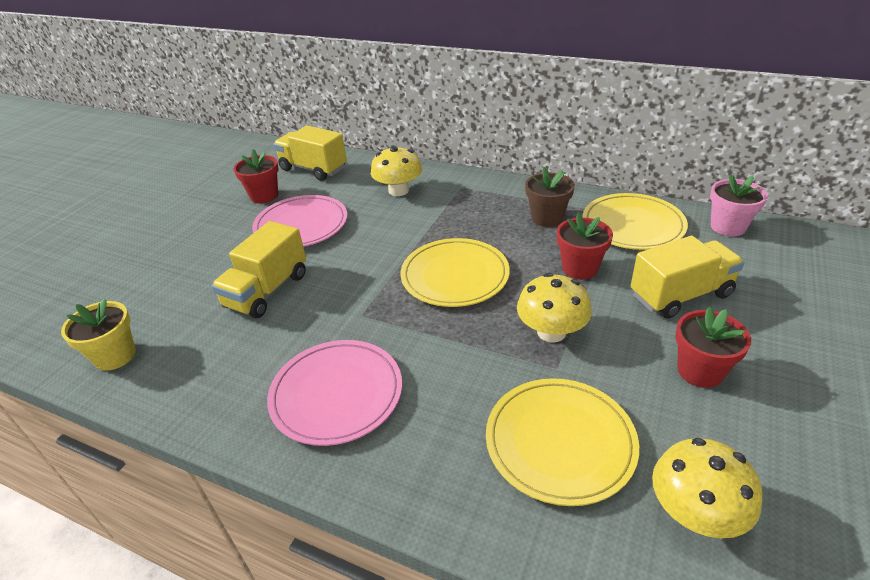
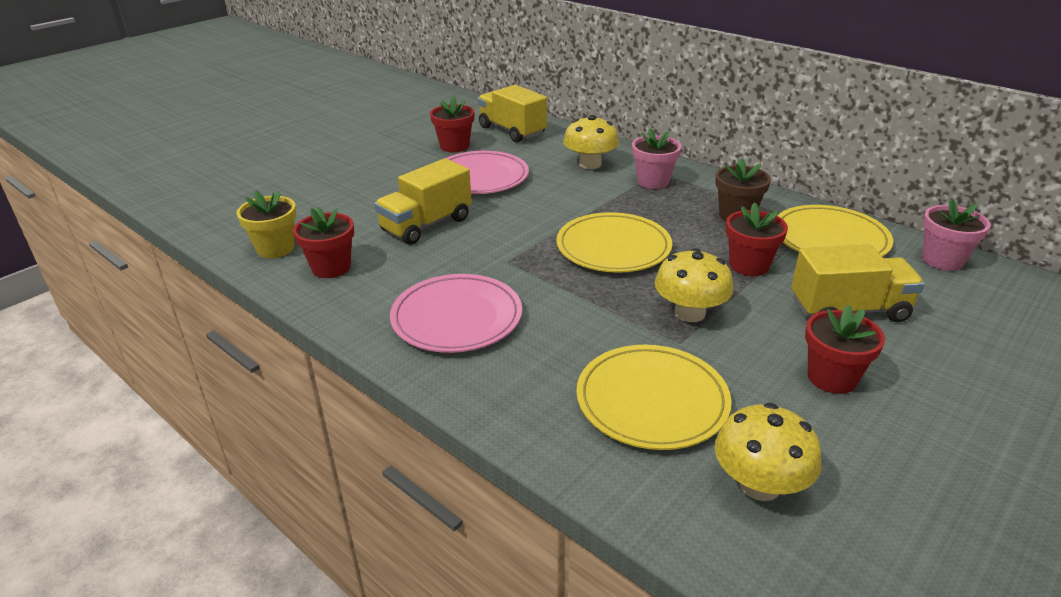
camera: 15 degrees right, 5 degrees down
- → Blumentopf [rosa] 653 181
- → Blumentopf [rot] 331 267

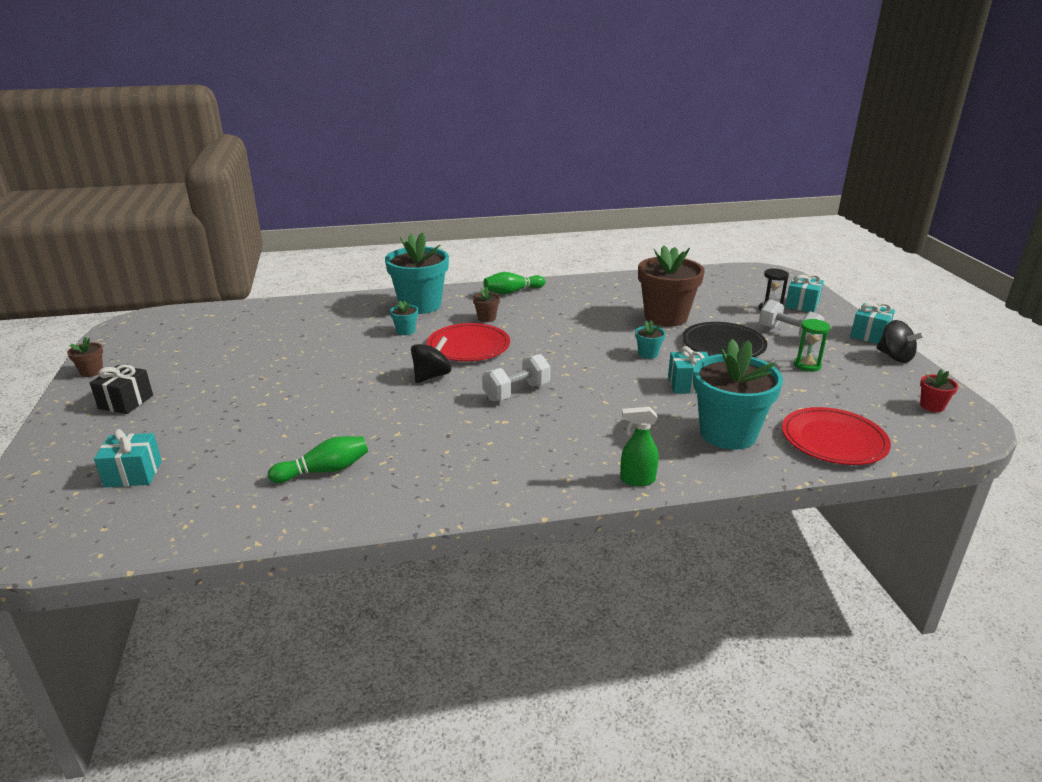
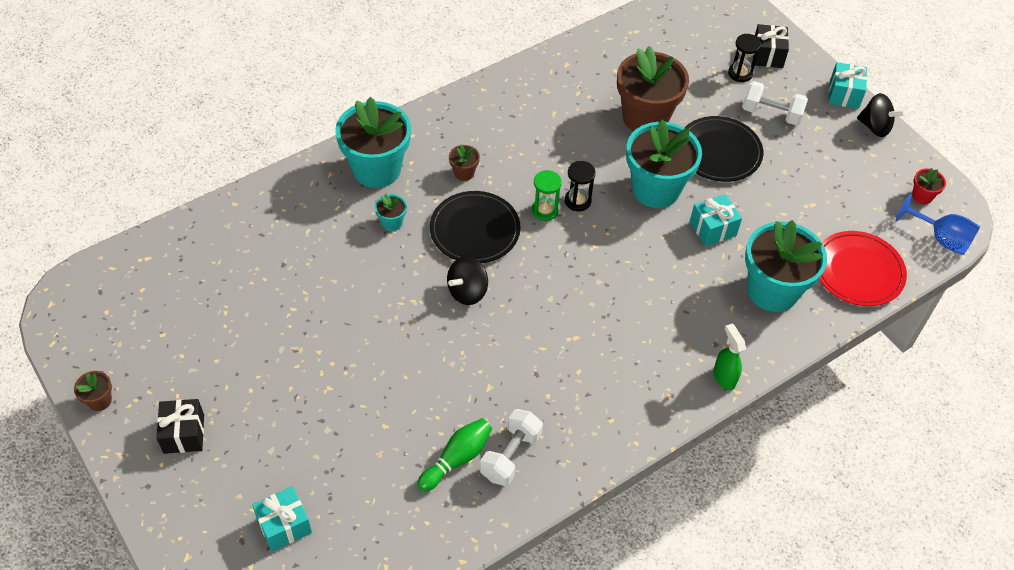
camera: 25 degrees left, 25 degrees up
Bowlingkegel [grün] 512 292 → -
Geschenk [türkis] 802 305 → Geschenk [schwarz] 767 55
Sanduhr [grün] 807 365 → Sanduhr [grün] 545 210, shifted
Blumentopf [türkis] 648 354 → Blumentopf [türkis] 655 189, x2.37
Teller [rot] 468 346 → Teller [schwarz] 475 230
Kreisel [schwarz] 431 376 → Kreisel [schwarz] 467 291, 150 degrees counterclockwise
Hantel [weiß] 516 392 → Hantel [weiß] 510 455, shifted
Sprühflasche [grün] 637 480 → Sprühflasche [grün] 724 377, 90 degrees clockwise
- → Sanduhr [schwarz] 577 201
- → Kelch [blau] 940 238

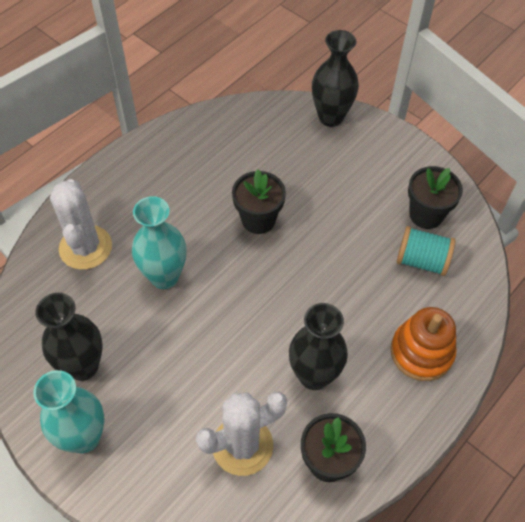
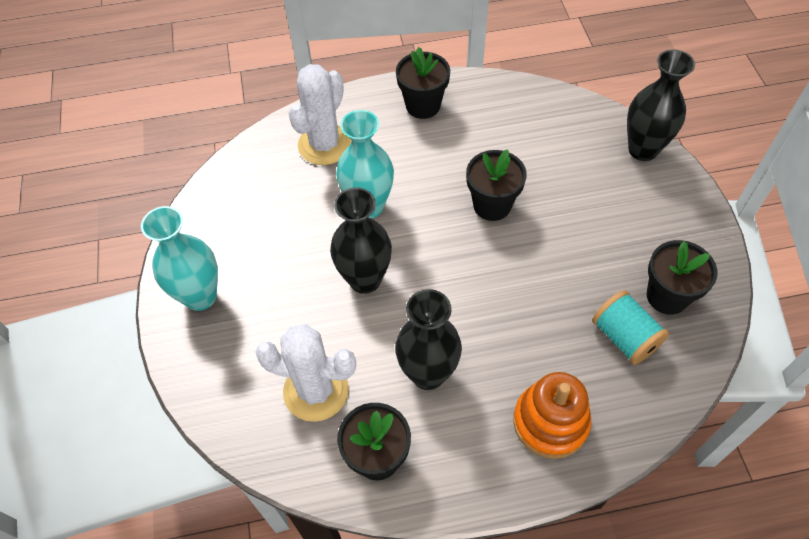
camera: 40 degrees right, 0 degrees up
Vase [schwarz] 83 366 → Vase [schwarz] 365 279, shifted
- → Blumentopf [schwarz] 423 105

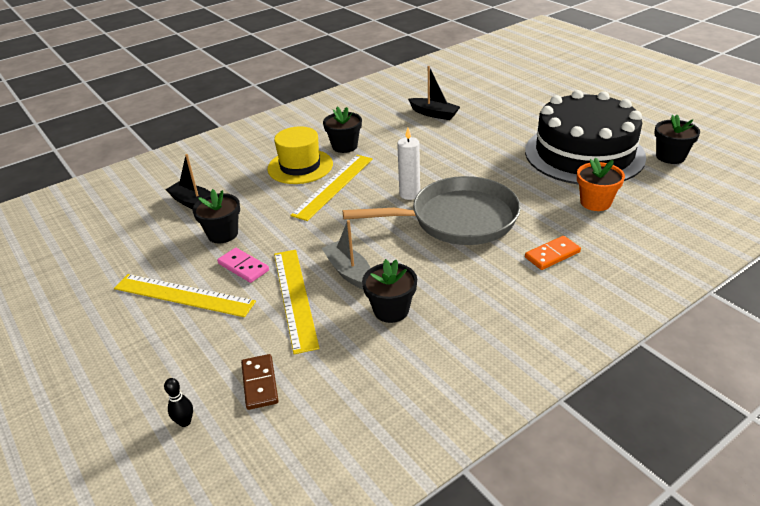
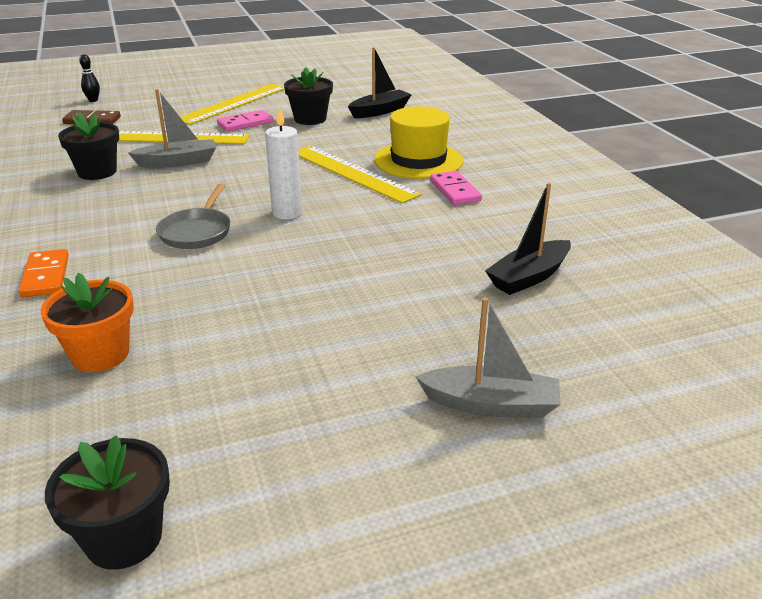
camera: 105 degrees right, 5 degrees down
Kuchen [schwarz] 584 154 → -
Blumentopf [schwarz] 344 146 → Dominostein [rosa] 454 191
Pfanne [grau] 457 219 → Pfanne [grau] 197 231, x0.48
- → Boot [grau] 491 404

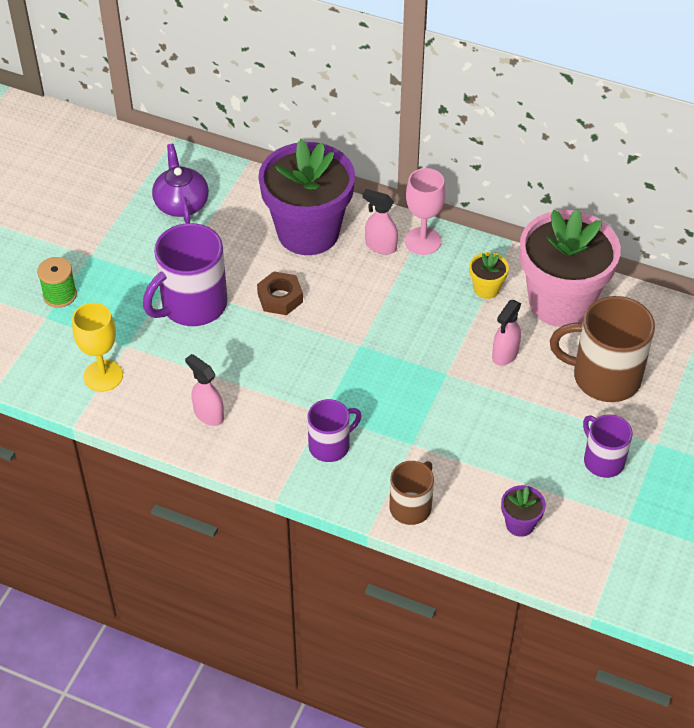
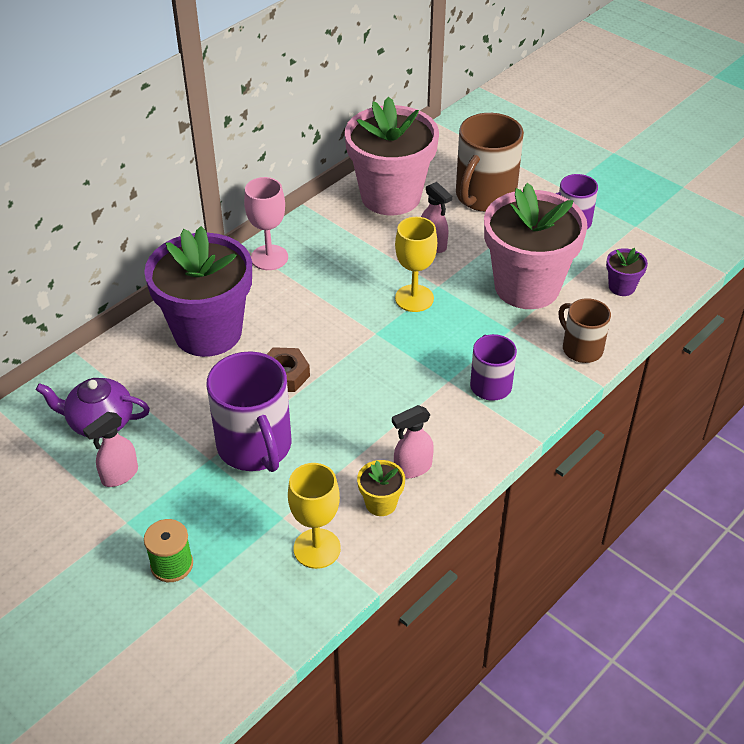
camera: 70 degrees left, 5 degrees down
Sprühflasche [rosa] 380 246 → Sprühflasche [rosa] 119 475, shifted
Blumentopf [gelb] 486 289 → Blumentopf [gelb] 381 503, shifted
- → Blumentopf [rosa] 527 287
- → Kelch [gelb] 414 298

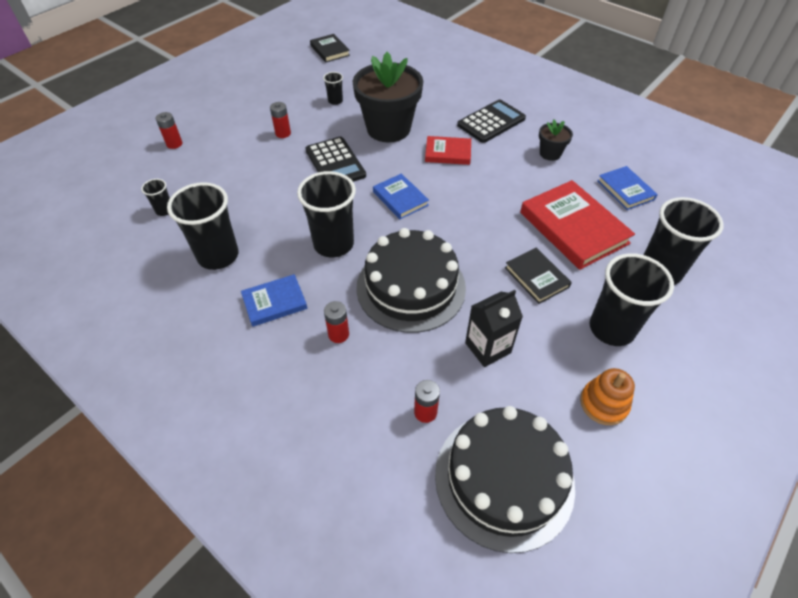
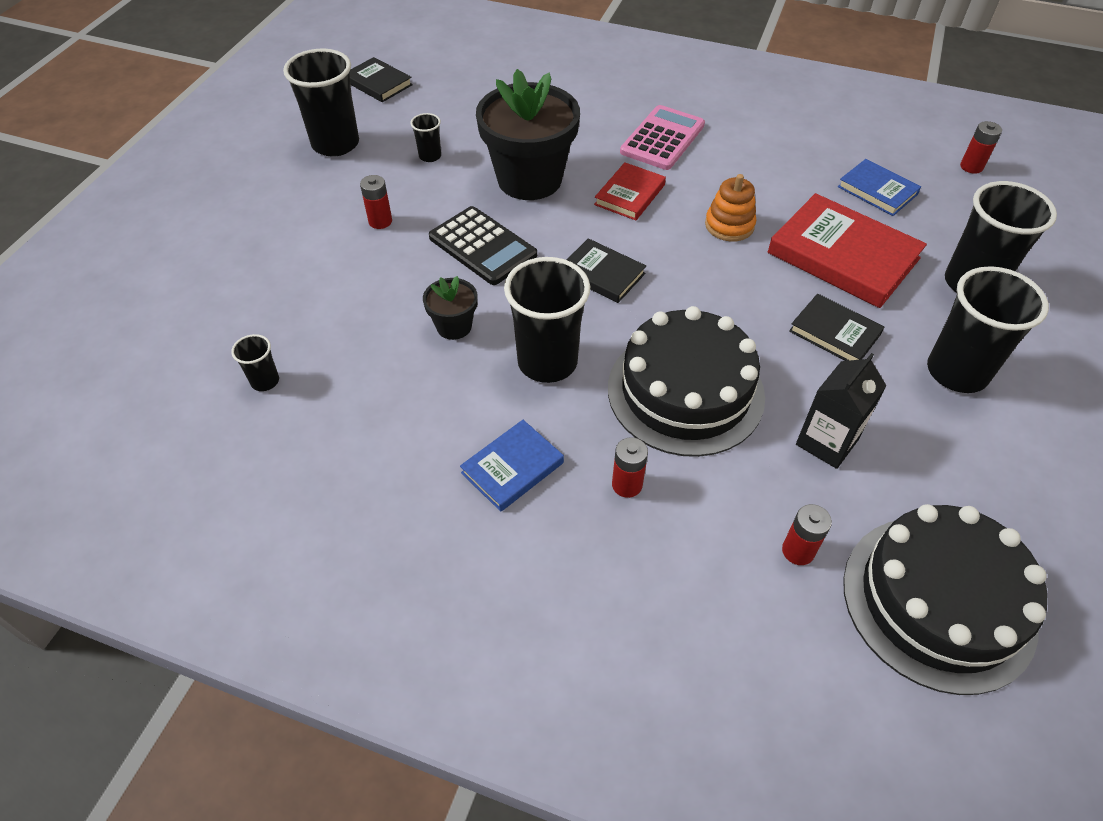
camera: 20 degrees left, 0 degrees up
Taschenrechner [schwarz] 491 122 → Taschenrechner [rosa] 662 138
Batterie [rot] 174 144 → Batterie [rot] 971 167, shifted
Blumentopf [schwarz] 550 153 → Blumentopf [schwarz] 454 326, shifted
Buch [rot] 448 153 → Buch [rot] 630 195, 45 degrees counterclockwise
Buch [blau] 400 198 → Buch [schwarz] 602 274
Becher [schwarz] 218 256 → Becher [schwarz] 335 144, shifted
Stapelspielzeug [orange] 603 403 → Stapelspielzeug [orange] 729 225, shifted

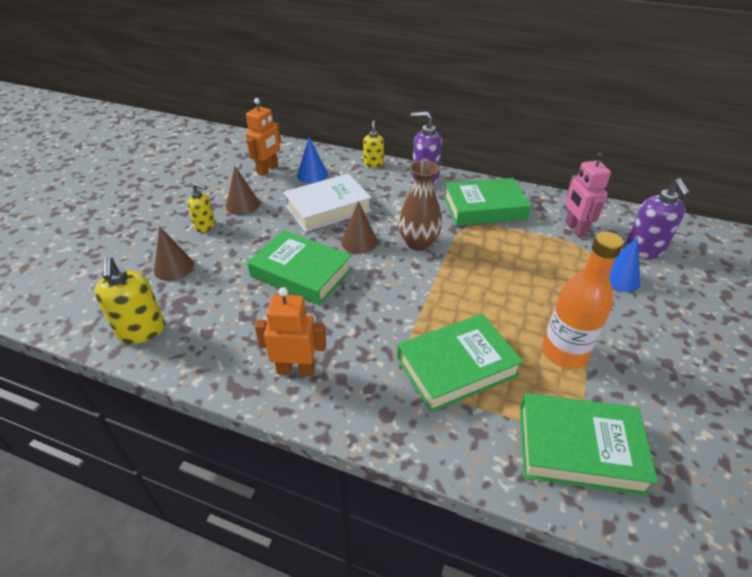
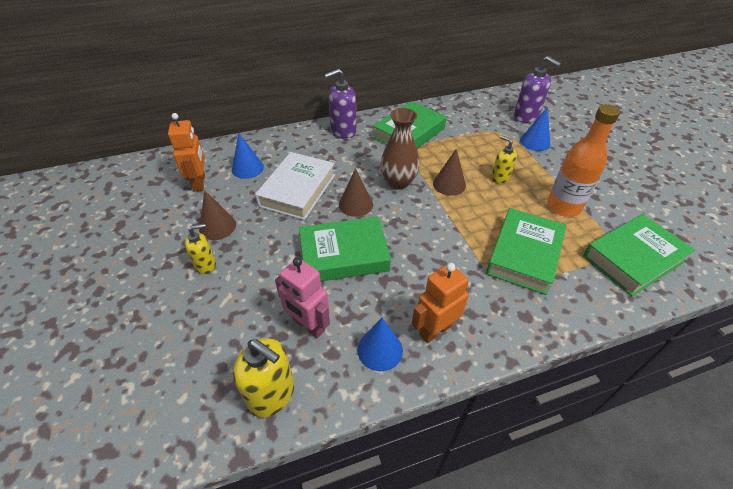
camera: 40 degrees left, 5 degrees up
Seifenspender [gelb] 373 163 → Seifenspender [gelb] 500 177, shifted
Roboter [rosa] 575 229 → Roboter [rosa] 308 326, shifted
Kegel [braun] 174 267 → Kegel [braun] 449 184, shifted
- → Kegel [blau] 380 349

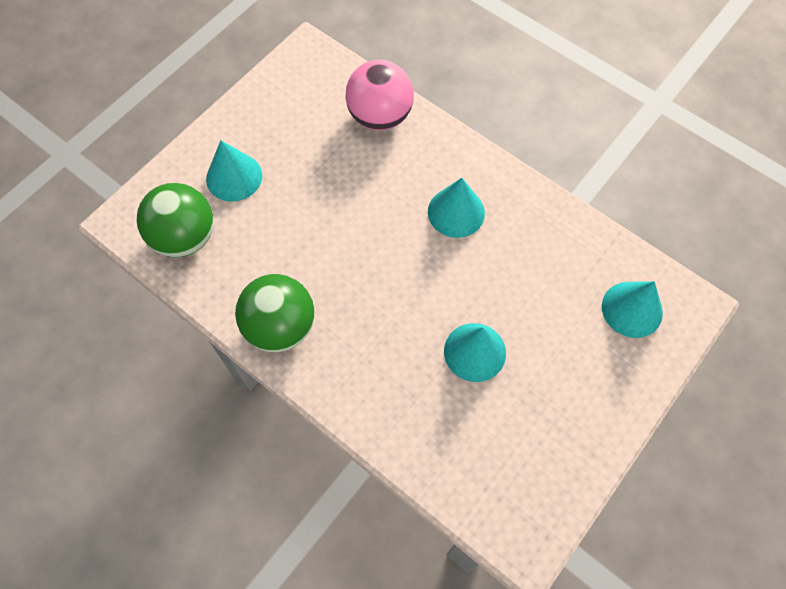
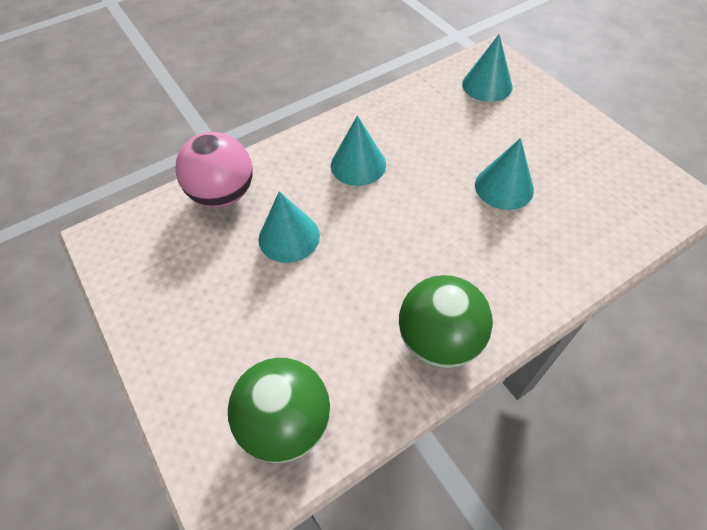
camera: 70 degrees left, 10 degrees down
Kegel [türkis] 234 177 → Kegel [türkis] 289 237, shifted

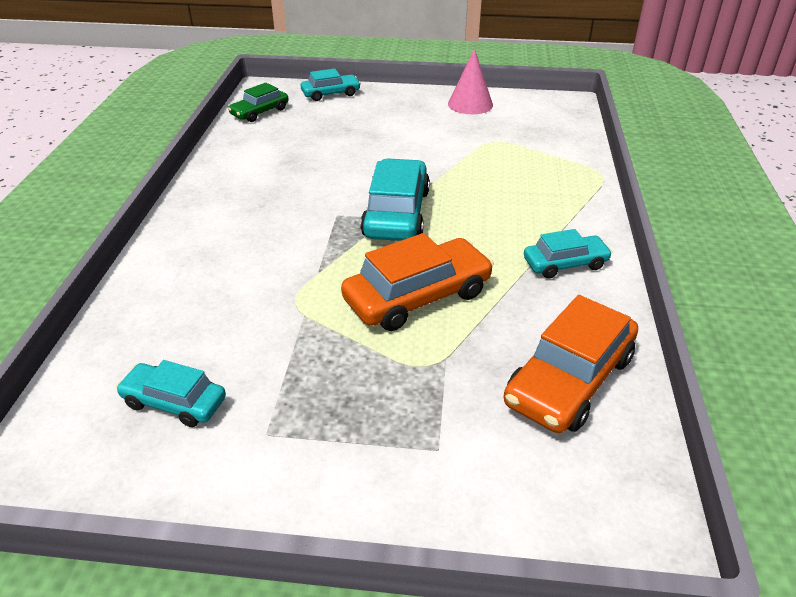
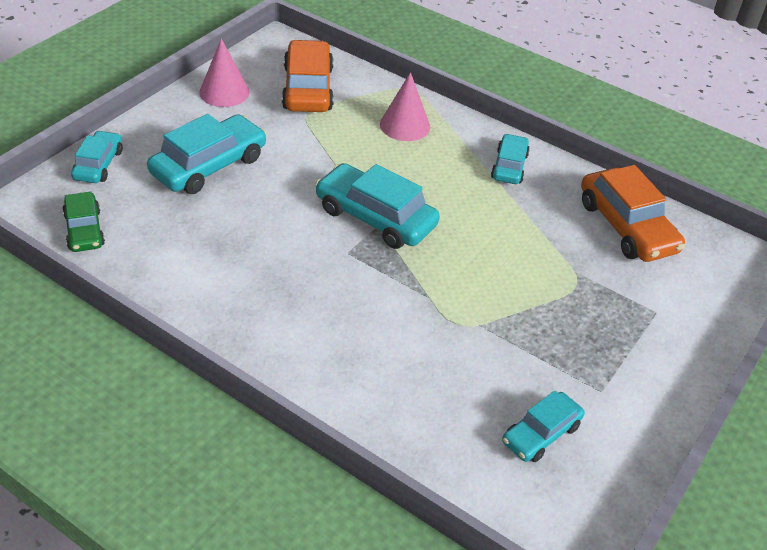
camera: 65 degrees left, 5 degrees up
Auto [orange] 417 297 → Auto [orange] 308 88, shifted
- → Kegel [rosa] 405 125
- → Auto [türkis] 209 166

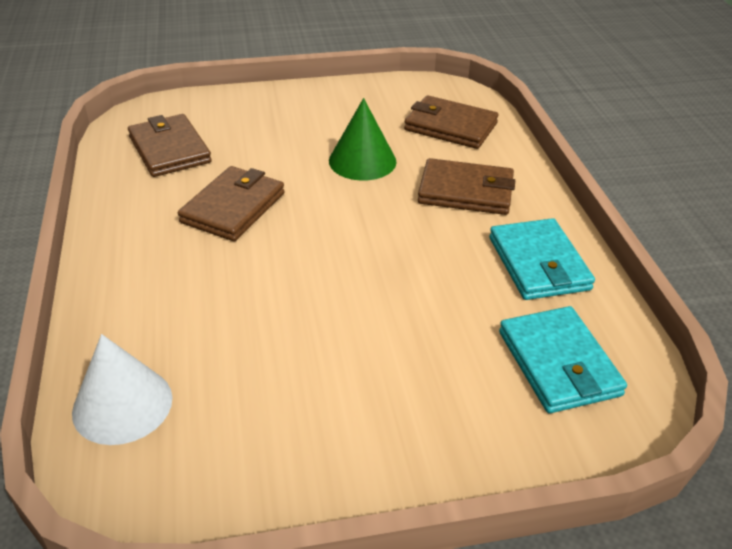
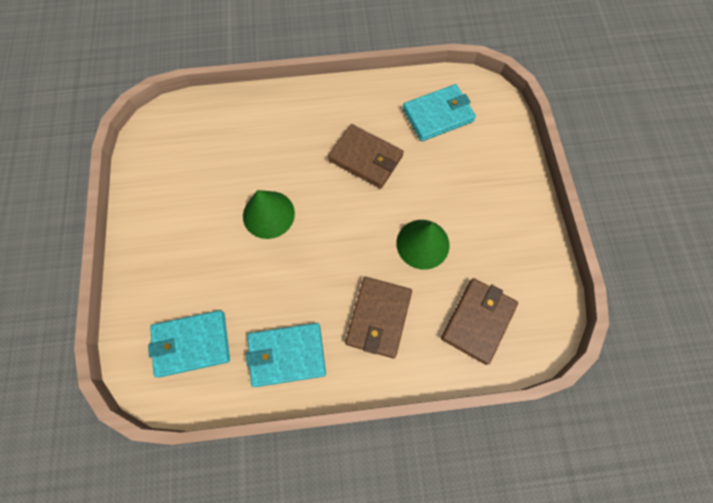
camera: 95 degrees right, 30 degrees up
Geldbörse [braun] 169 149 → Geldbörse [türkis] 438 115
Kegel [weiß] 122 404 → -
- → Kegel [grün] 268 214

